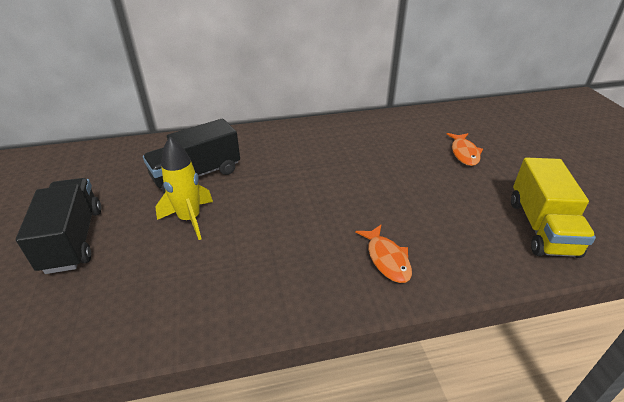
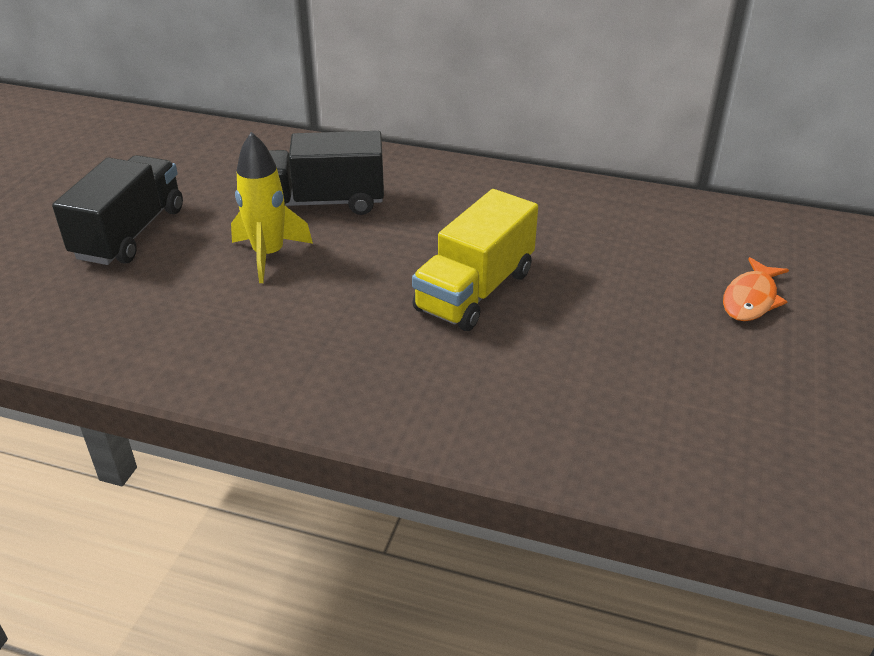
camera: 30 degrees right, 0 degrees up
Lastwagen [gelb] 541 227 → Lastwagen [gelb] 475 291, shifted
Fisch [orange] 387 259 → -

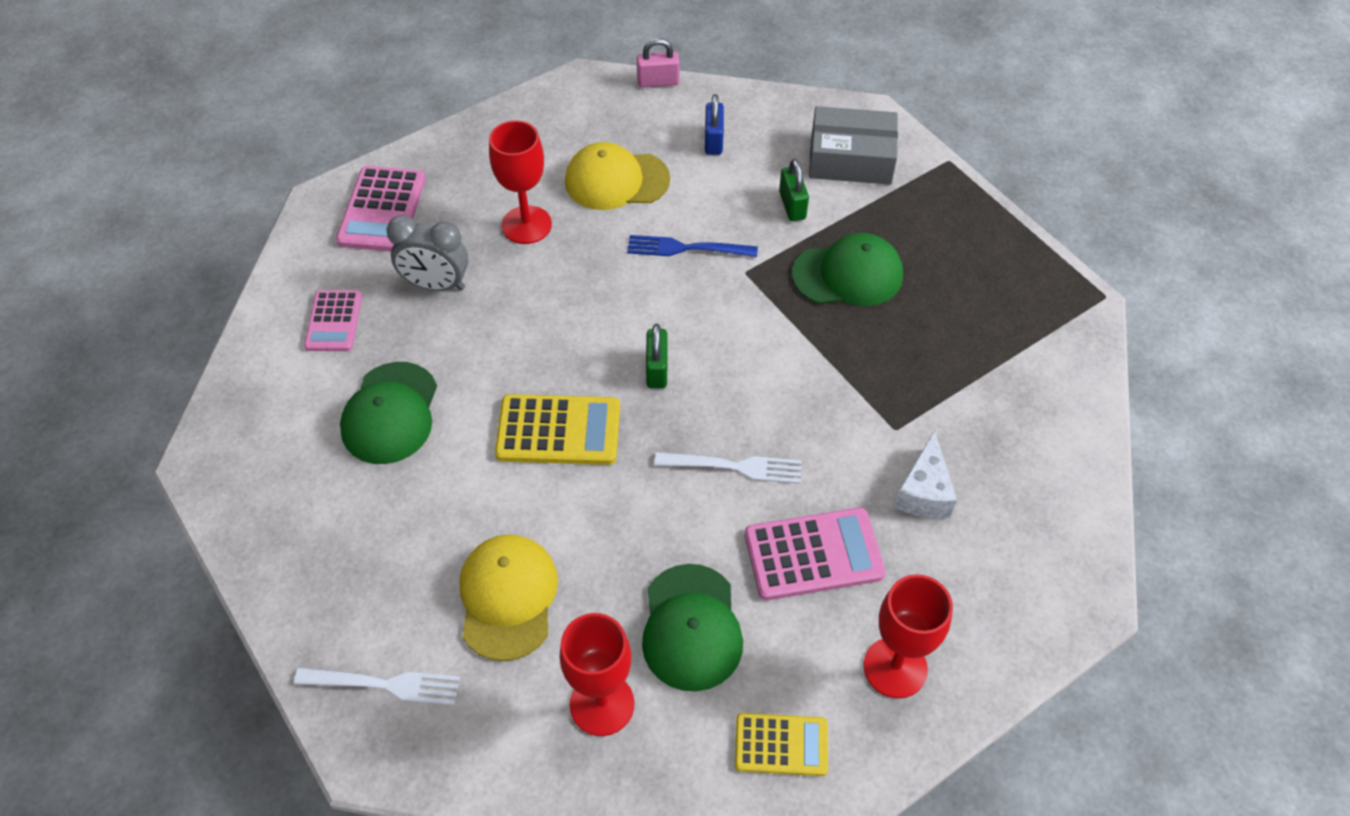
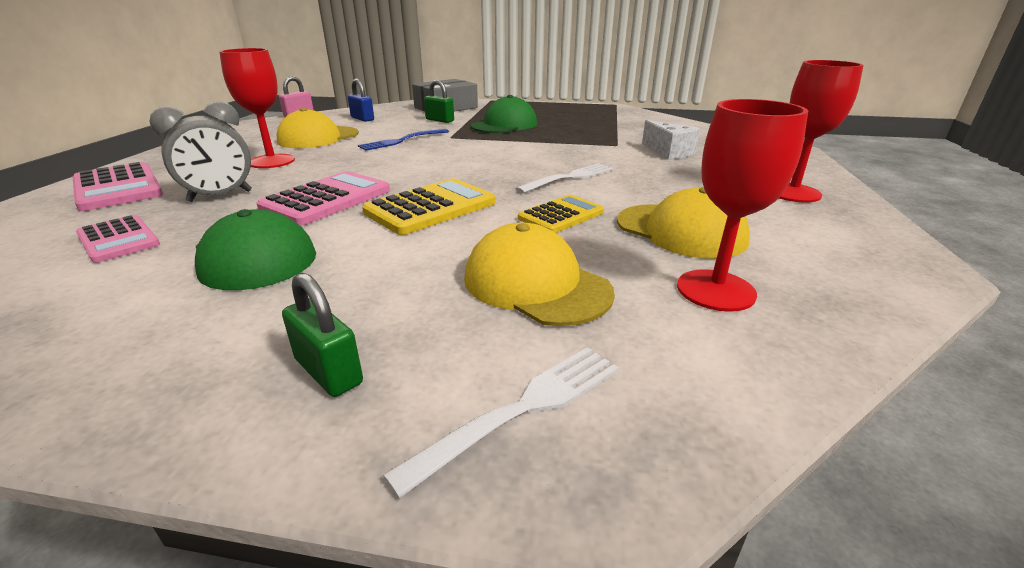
camera: 45 degrees left, 25 degrees down
Vorhängeschloss [grün] 657 369 → Vorhängeschloss [grün] 328 371, shifted
Taschenrechner [rosa] 813 554 → Taschenrechner [rosa] 327 199, shifted
Kappe [grün] 691 627 → Kappe [gelb] 680 231
Taschenrechner [gelb] 781 745 → Taschenrechner [gelb] 561 215, shifted

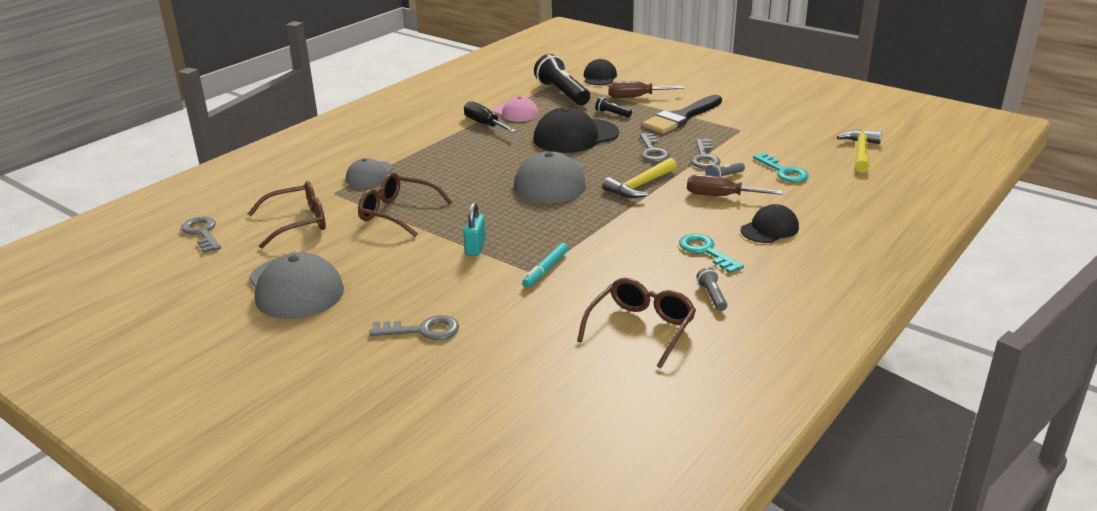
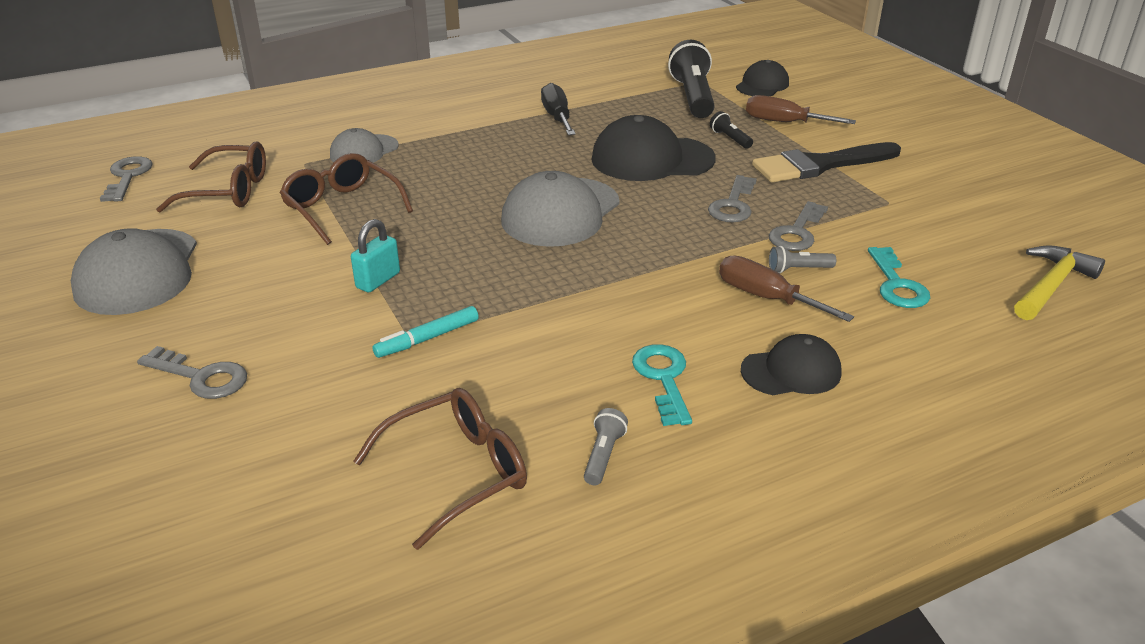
camera: 25 degrees right, 5 degrees up
Kappe [rosa] 515 112 → -
Hammer [gelb] 640 186 → -

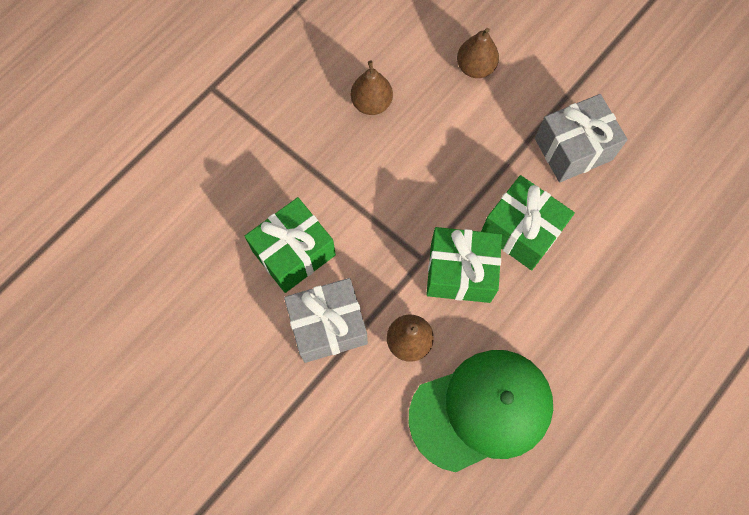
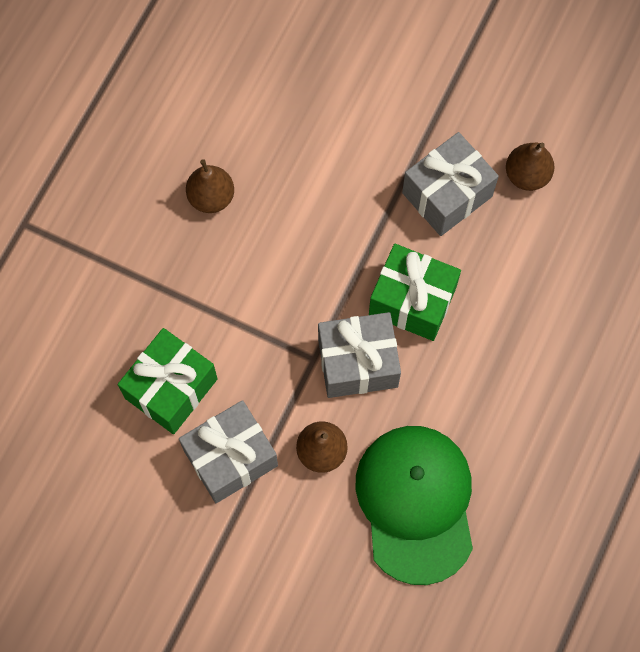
camera: 15 degrees left, 0 degrees up
Birne [braun] 475 67 → Birne [braun] 527 175, shifted
Geschenk [grün] 460 272 → Geschenk [grau] 357 363
Kappe [grün] 481 410 → Kappe [grün] 416 503, 60 degrees counterclockwise

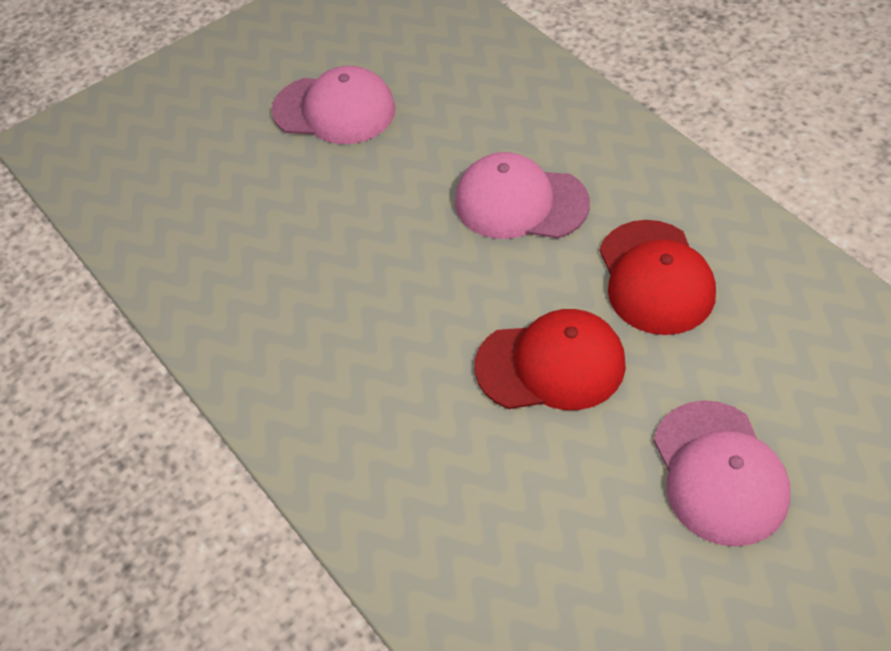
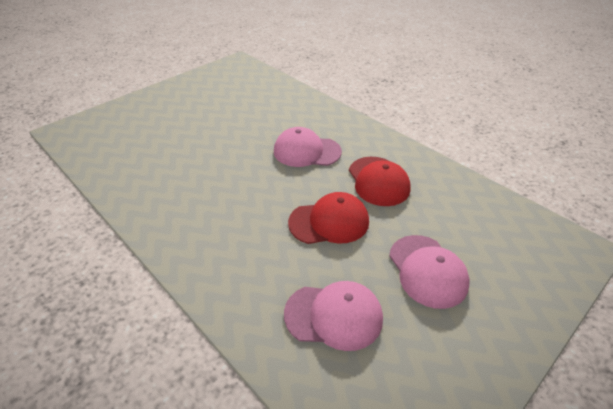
camera: 10 degrees left, 10 degrees down
Kappe [rosa] 334 110 → Kappe [rosa] 334 316, shifted

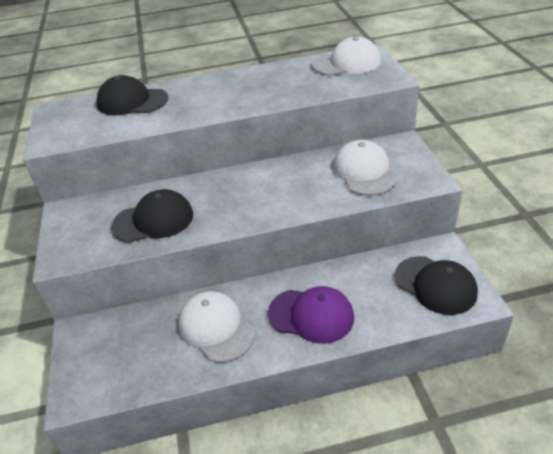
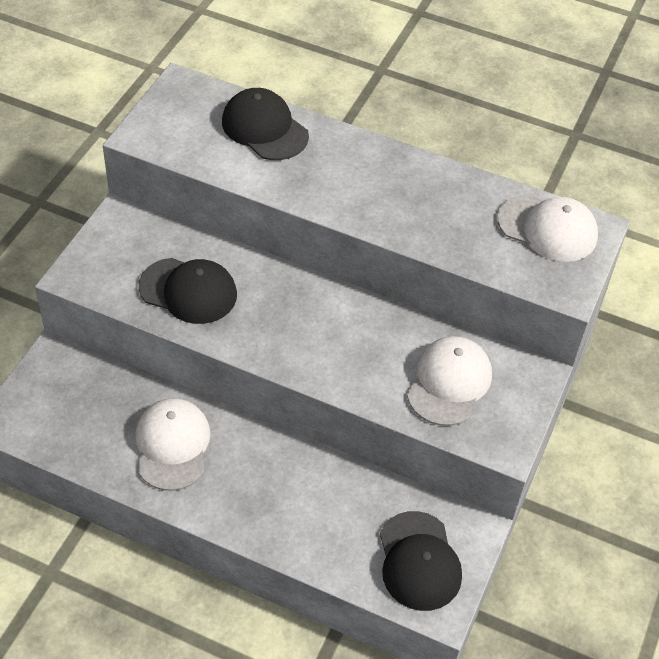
camera: 30 degrees right, 10 degrees up
Kappe [lila] 311 315 → -

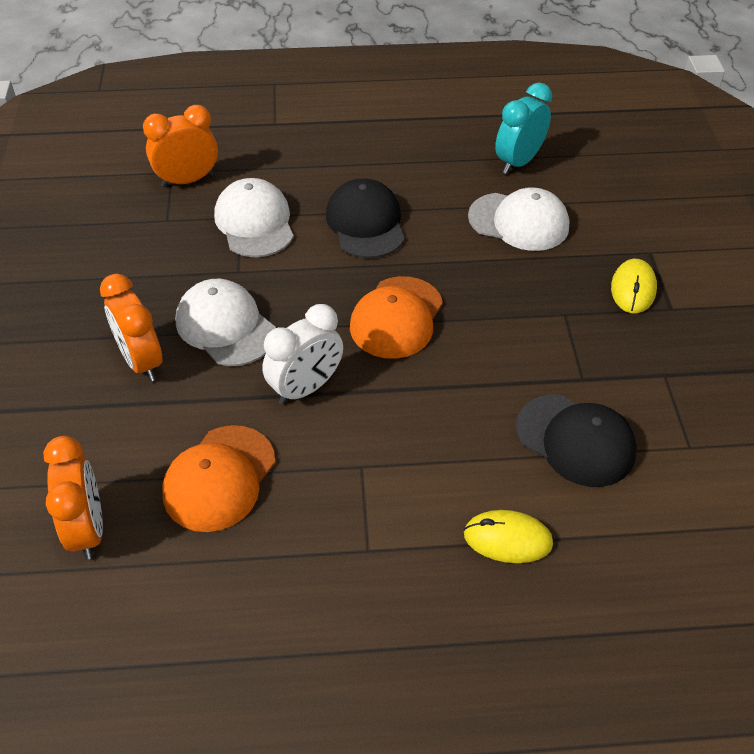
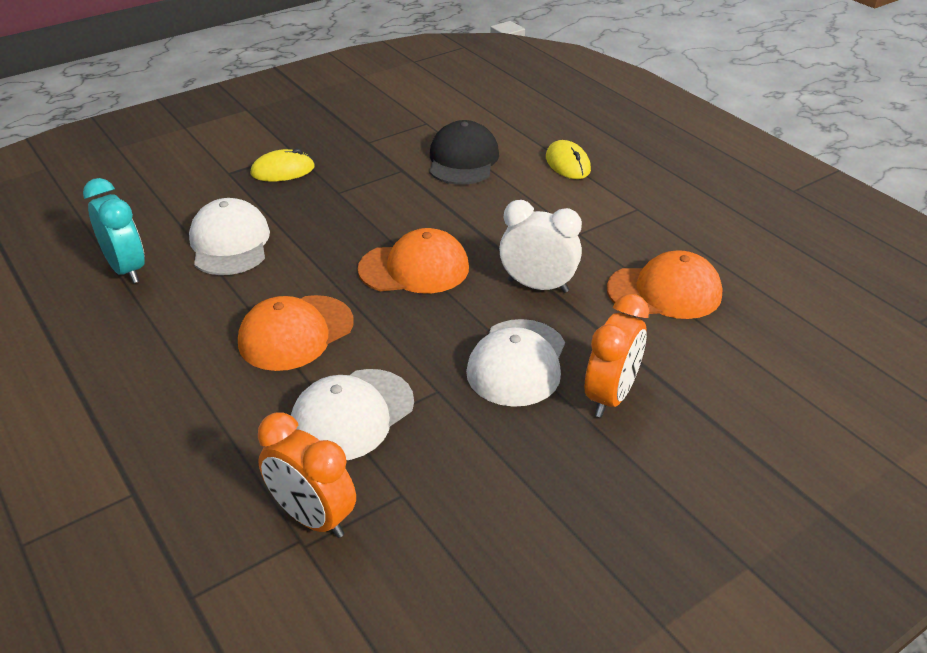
camera: 120 degrees left, 10 degrees down
Wecker [türkis] 518 162 → Wecker [türkis] 126 269, 135 degrees counterclockwise
Kappe [schwarz] 365 223 → Kappe [orange] 296 333
Wecker [orange] 88 529 → -

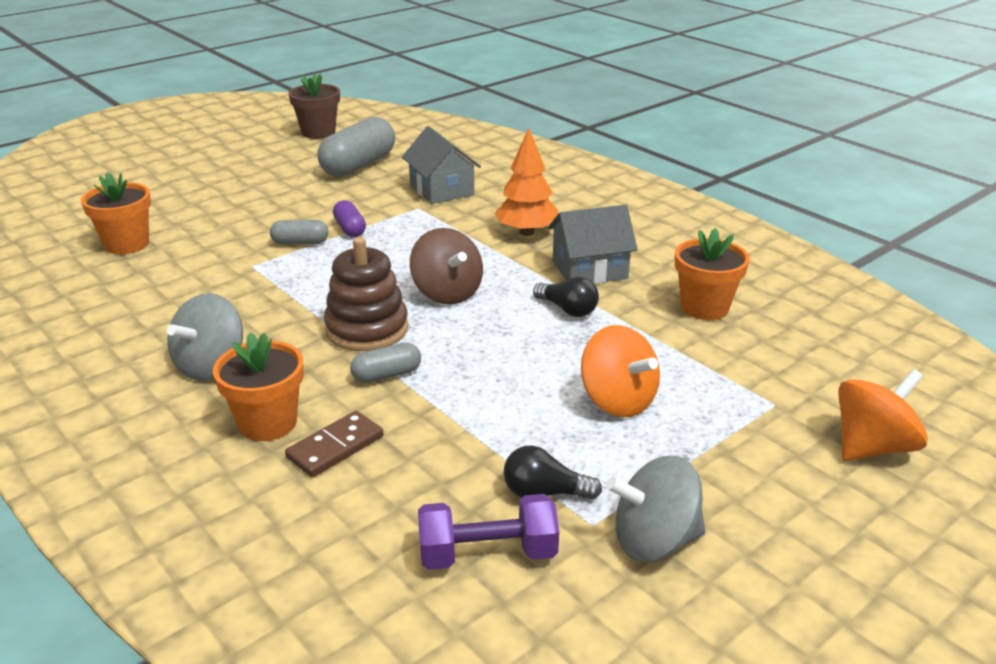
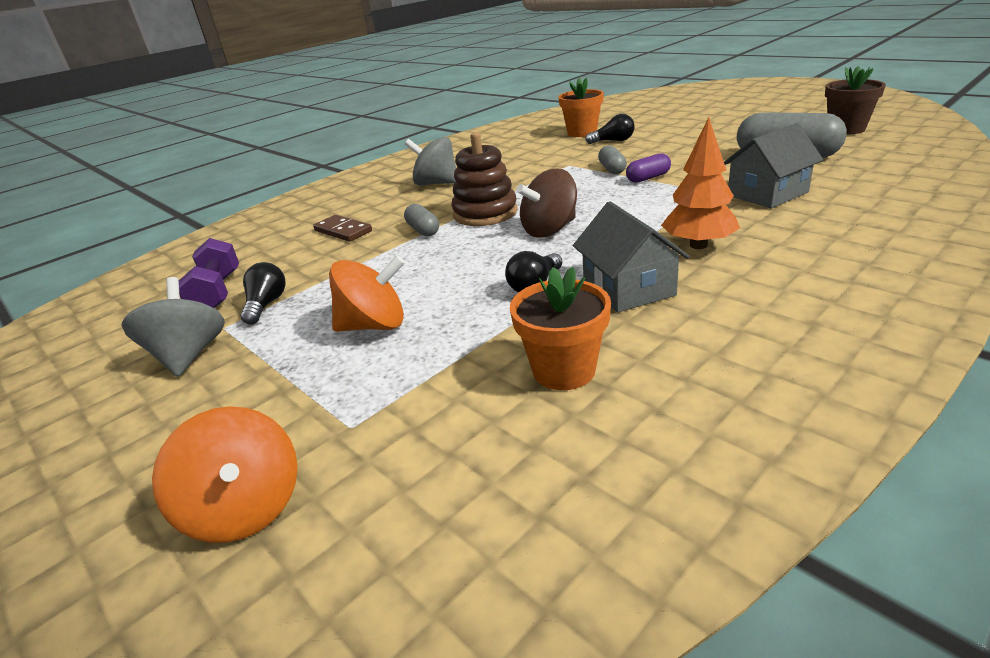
camera: 90 degrees right, 0 degrees up
Kreisel [orange] 617 401 → Kreisel [orange] 374 325, 150 degrees counterclockwise
Blumentopf [orange] 268 423 → -
- → Glühbirne [schwarz] 613 141

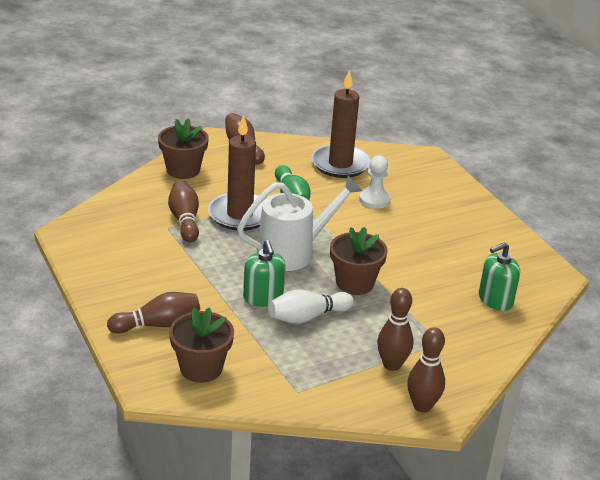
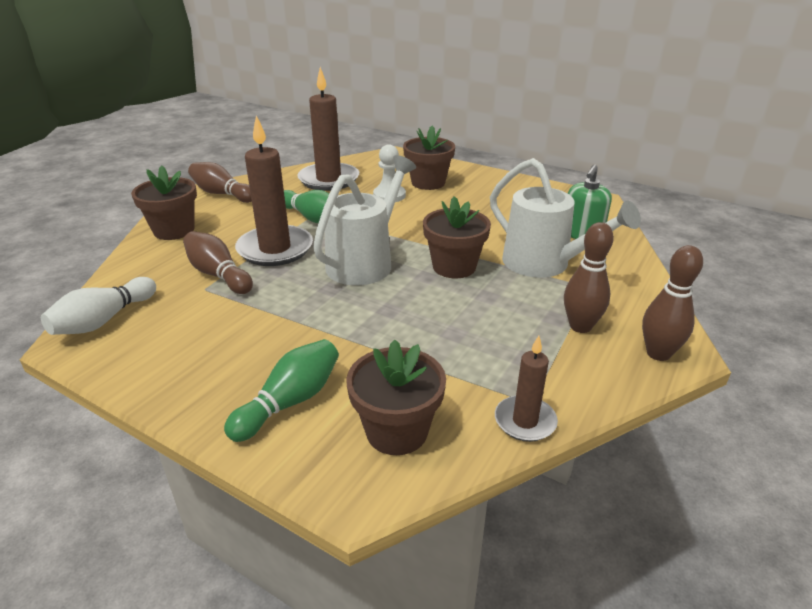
camera: 30 degrees left, 0 degrees up
Seifenspender [grün] 263 297 → -
Bowlingkegel [weiß] 307 317 → Bowlingkegel [weiß] 104 320, shifted
Bowlingkegel [braun] 157 324 → Bowlingkegel [grün] 290 402
- → Blumentopf [braun] 428 183
- → Gießkanne [weiß] 545 264
- → Kerze [braun] 525 421

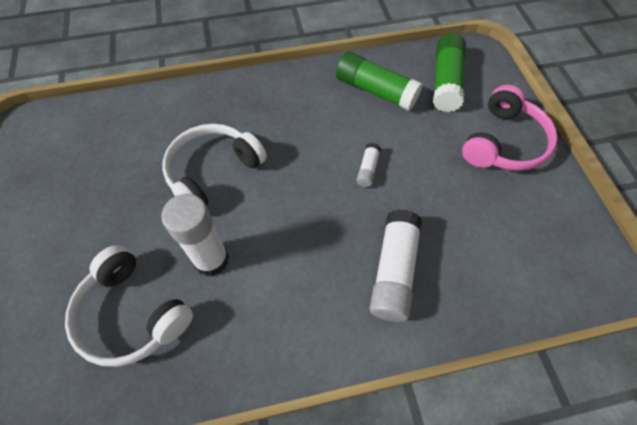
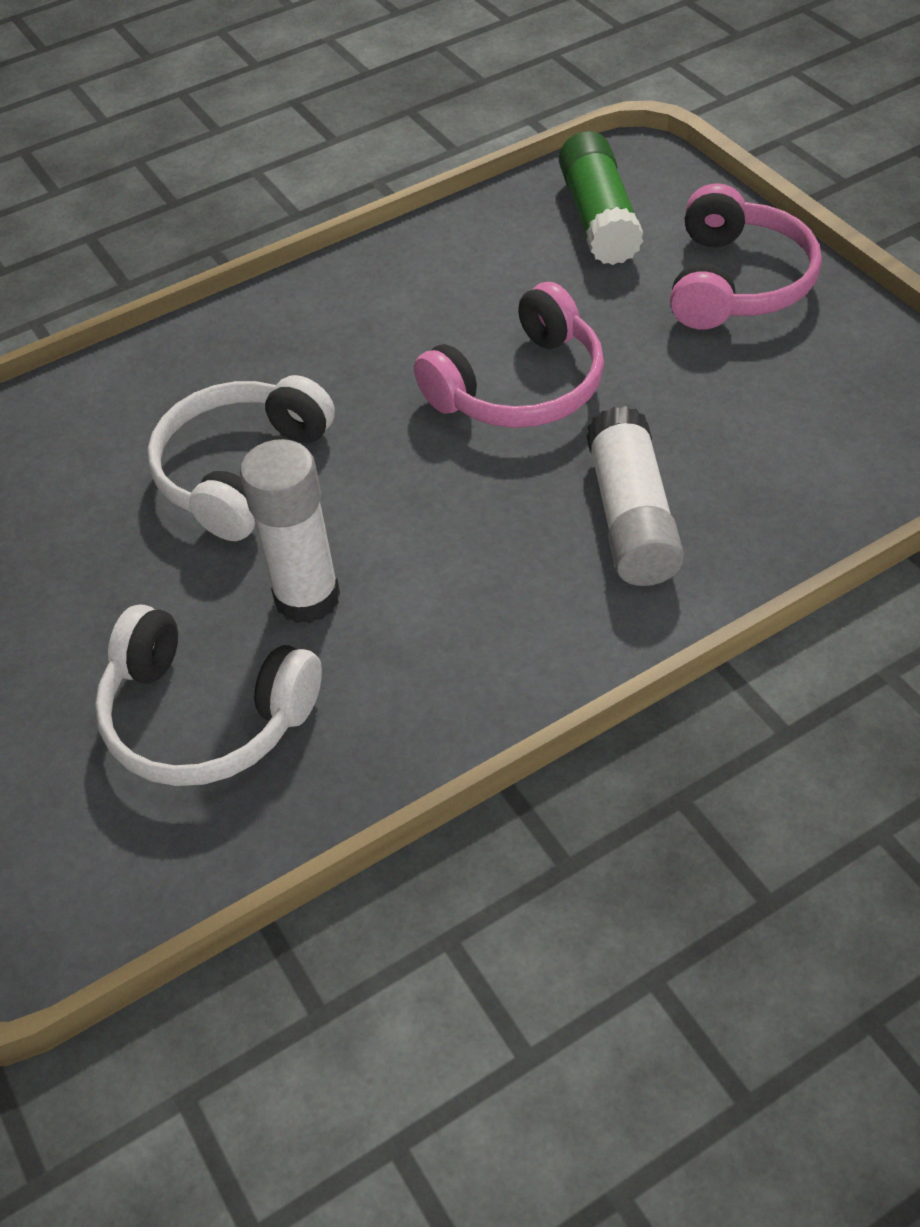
camera: 15 degrees left, 10 degrees down
Klebestift [grün] 375 91 → -
Klebestift [weiß] 367 169 → Kopfhörer [rosa] 520 387

